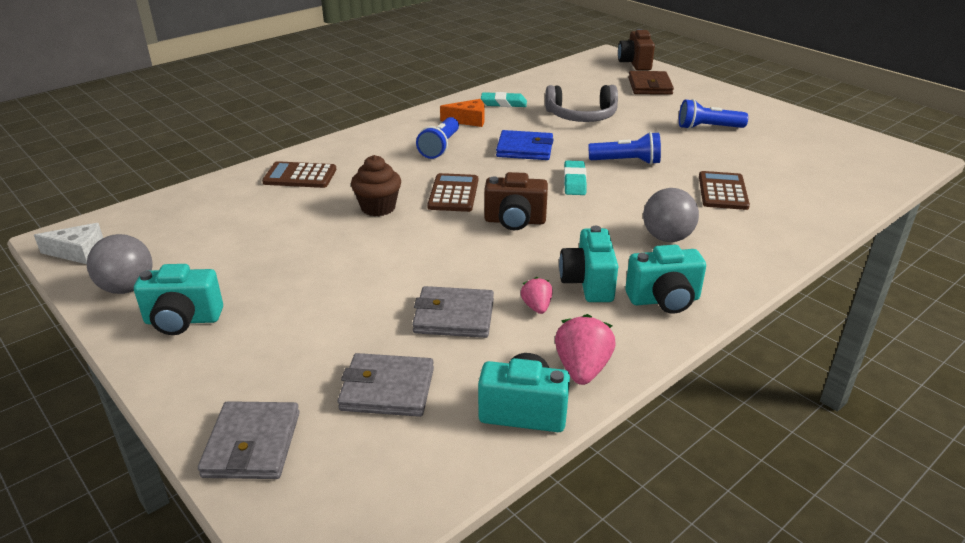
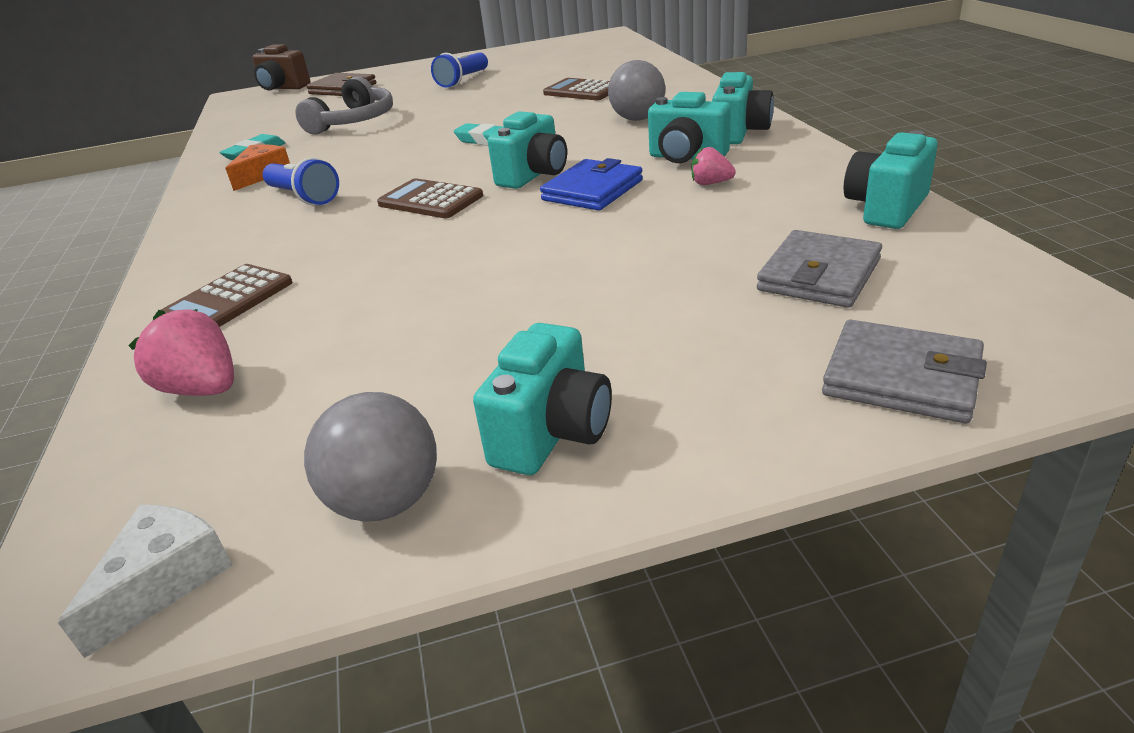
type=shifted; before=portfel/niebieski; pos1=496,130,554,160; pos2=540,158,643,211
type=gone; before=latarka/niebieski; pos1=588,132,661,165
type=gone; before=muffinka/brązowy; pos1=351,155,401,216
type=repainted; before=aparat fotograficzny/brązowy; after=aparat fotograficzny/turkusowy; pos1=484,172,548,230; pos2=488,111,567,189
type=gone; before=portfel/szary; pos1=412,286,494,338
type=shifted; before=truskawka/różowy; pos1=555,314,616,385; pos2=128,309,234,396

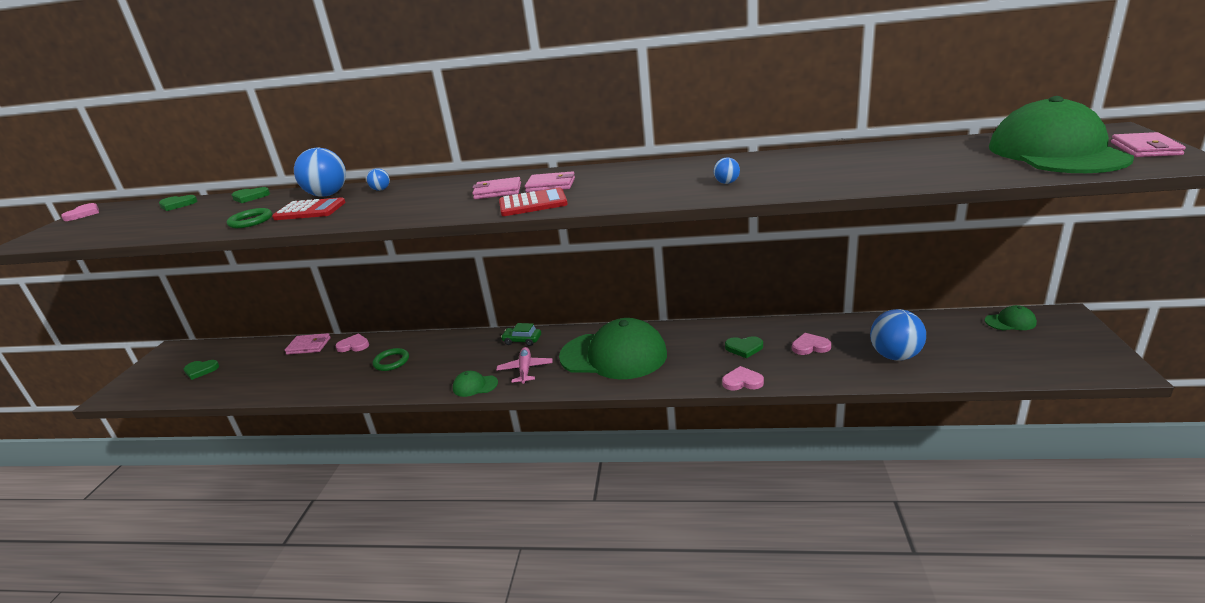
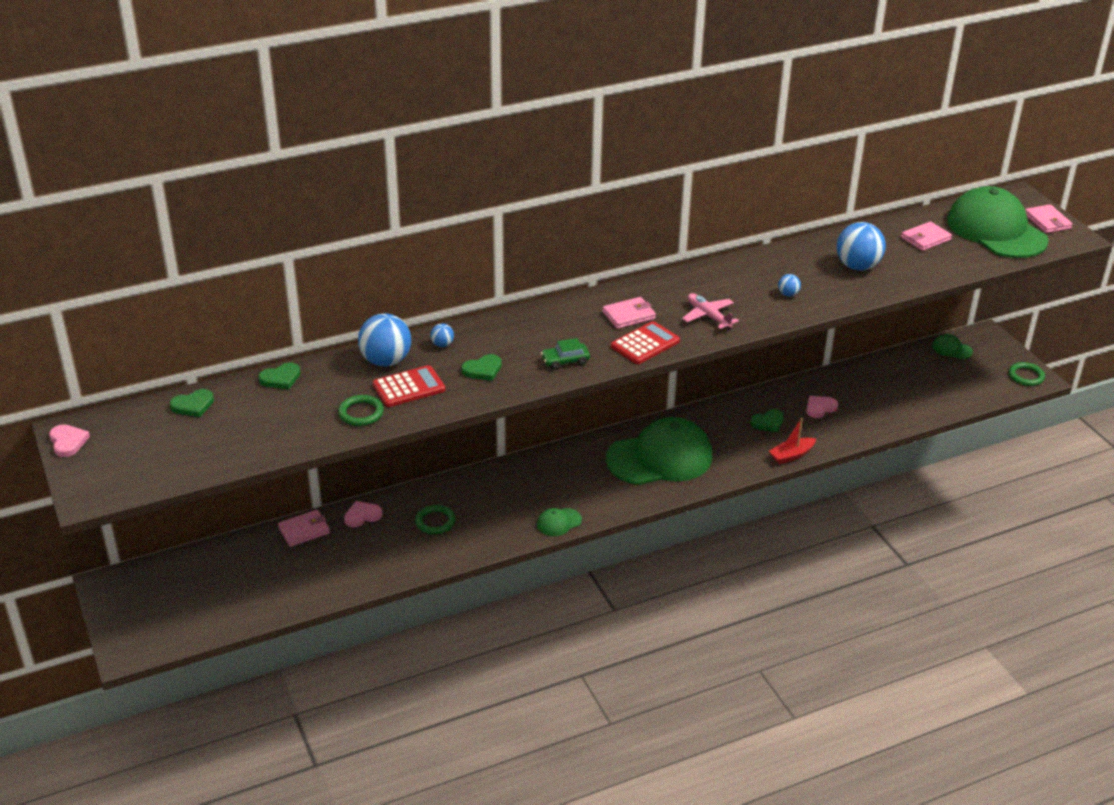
type=shifted; before=portfel/różowy; pos1=472,177,521,199; pos2=901,221,952,251
type=rotated; before=czapka/zielony; pos1=985,305,1037,330; pos2=932,334,973,359; turn=-120
type=shifted; before=piłka/niebieski; pos1=870,309,926,361; pos2=837,222,886,271
type=shifted; before=samochód/zielony; pos1=501,323,541,346; pos2=541,338,590,370
type=shifted; before=samolot/różowy; pos1=496,347,553,384; pos2=682,293,739,329
type=shifted; before=serce/zielony; pos1=184,360,219,380; pos2=461,354,502,381
type=swapped; before=serce/różowy; after=łódka/czerwony; pos1=722,366,764,391; pos2=769,418,816,464
type=new; after=pierścień/zielony; pos2=1009,362,1045,386

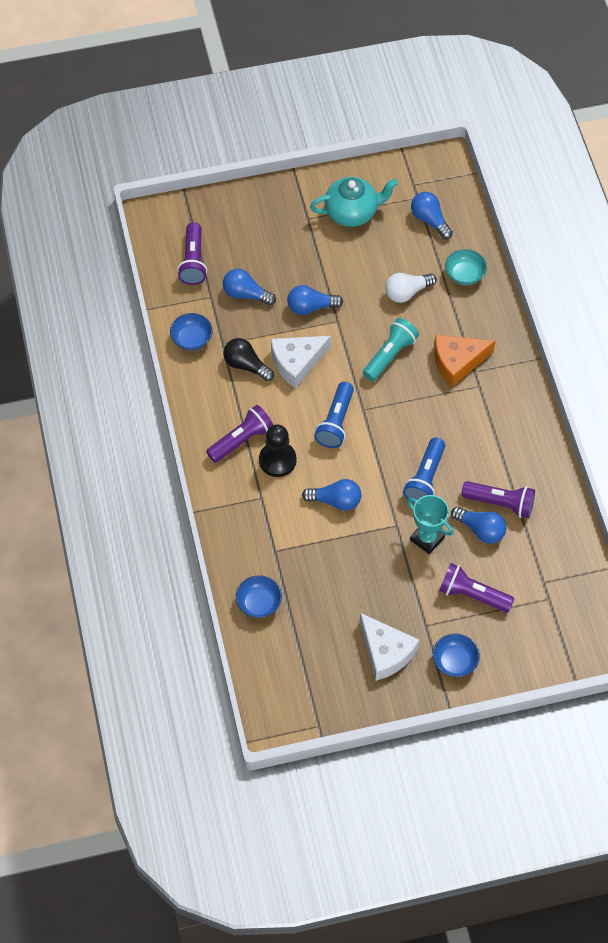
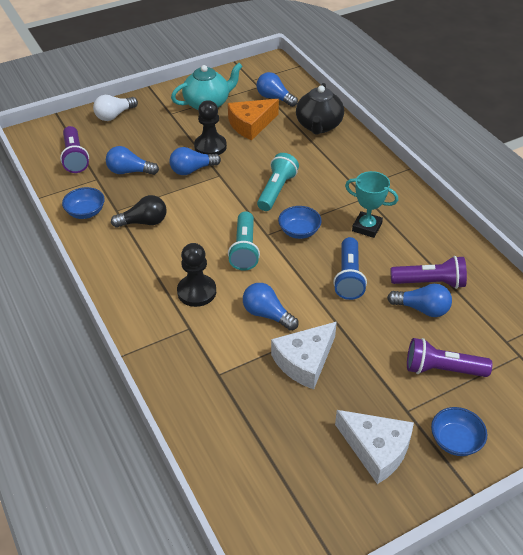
type=swapped; before=miska/turkusowy; after=imbryk/czarny; pos1=445,249,487,285; pos2=296,83,344,135
type=shifted; before=żarówka/biały; pos1=385,273,437,303; pos2=93,95,138,121
type=shifted; before=ser/pomarańczowy; pos1=434,335,496,387; pos2=228,99,279,140
type=shifted; before=ser/biały; pos1=271,336,331,388; pos2=271,322,337,389
type=rotated; before=żarówka/czarny; pos1=223,338,274,381; pos2=111,195,167,228; turn=150
type=repainted; before=latarka/niebieski; after=latarka/turkusowy; pos1=314,382,354,448; pos2=228,211,260,271
type=gone; before=latarka/fioletowy; pos1=206,405,273,463
type=rotated; before=żarówka/niebieski; pos1=302,479,361,511; pos2=243,283,299,331; turn=-135
type=shifted; before=puchar/turkusowy; pos1=407,495,454,554; pos2=345,171,398,238
type=shifted; before=miska/niebieski; pos1=236,575,282,618; pos2=278,206,322,239
type=new; after=pionek/czarny; pos2=194,100,227,155

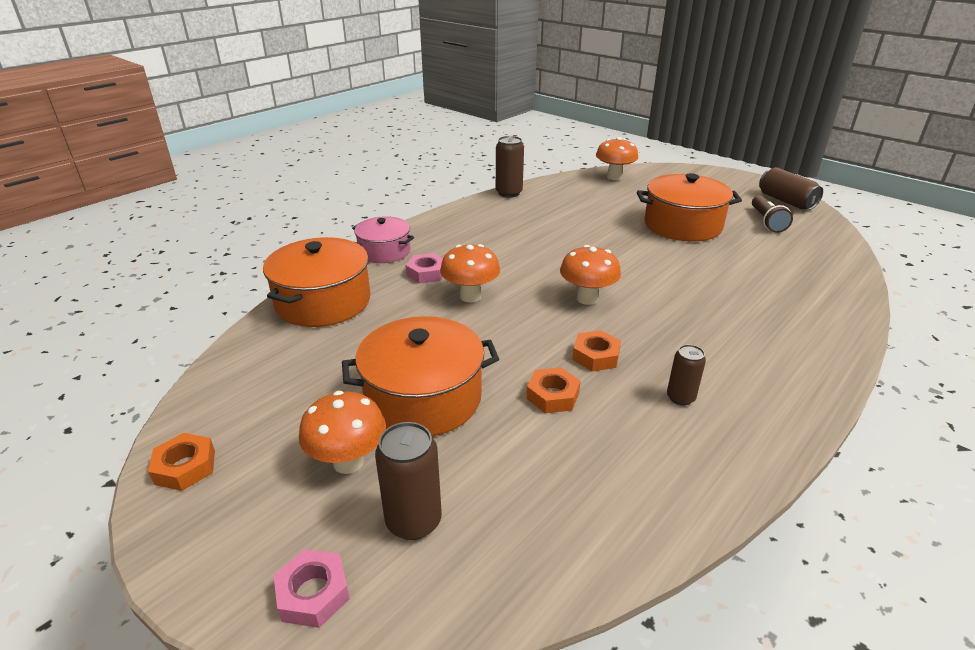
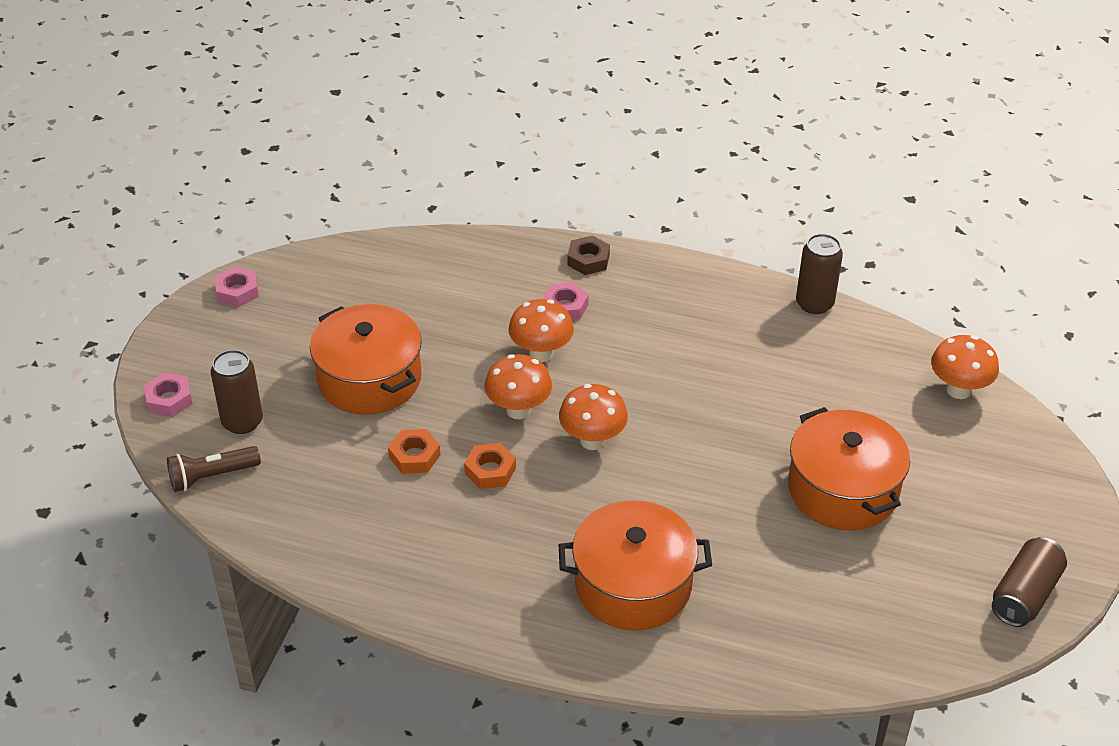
type=shifted; before=latarka/brązowy; pos1=752,195,793,233; pos2=167,446,261,492
type=swapped; before=garnek/różowy; after=nakrętka/brązowy; pos1=352,216,414,263; pos2=567,236,610,275
type=shifted; before=garnek/pomarańczowy; pos1=263,237,370,327; pos2=559,500,712,630
type=gone; before=puszka/brązowy; pos1=667,344,706,406
type=shifted; before=grzyb/pomarańczowy; pos1=299,391,386,474; pos2=484,354,552,419
type=repainted; before=nakrętka/pomarańczowy; after=nakrętka/różowy; pos1=148,433,215,491; pos2=215,266,259,307

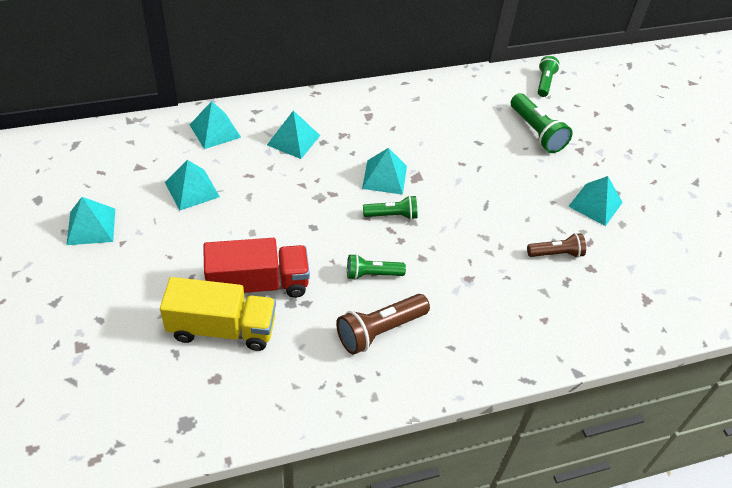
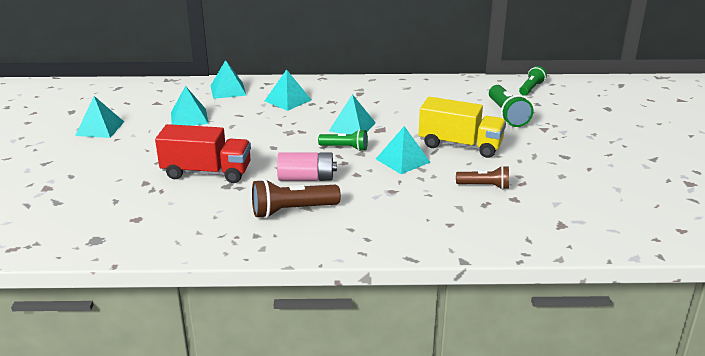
type=shifted; before=piramida/turkusowy; pos1=568,176,623,226; pos2=376,126,430,174
type=swapped; before=latarka/zielony; after=bateria/różowy; pos1=347,254,406,280; pos2=277,152,337,181
type=shifted; before=ciężarówka/żółty; pos1=160,277,276,351; pos2=419,97,506,158

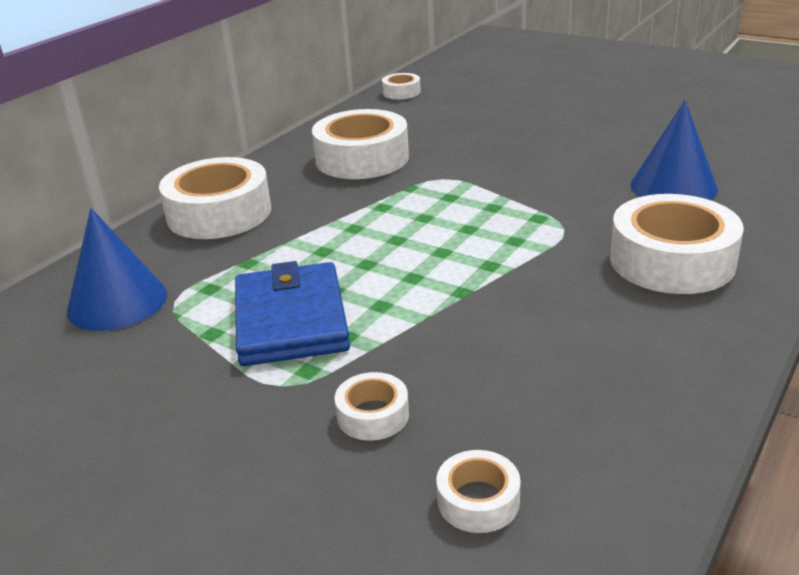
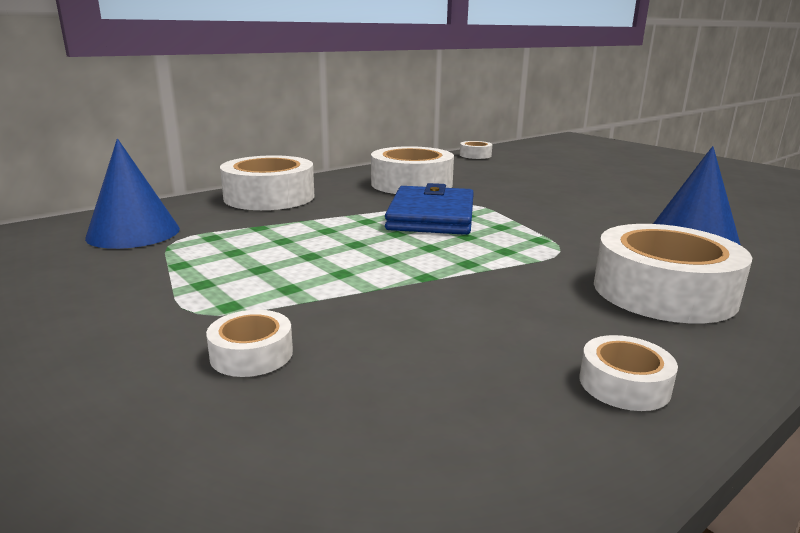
type=shifted; before=portfel/niebieski; pos1=235,261,350,366; pos2=385,183,474,235
type=shifted; before=taśma klejąca/biały; pos1=436,450,521,533; pos2=580,335,678,411

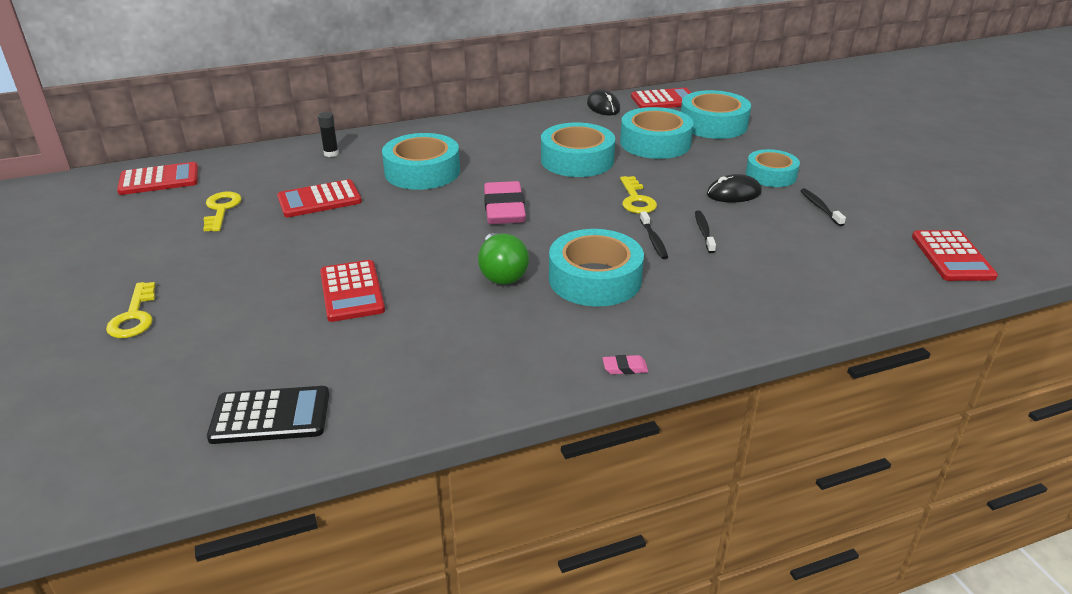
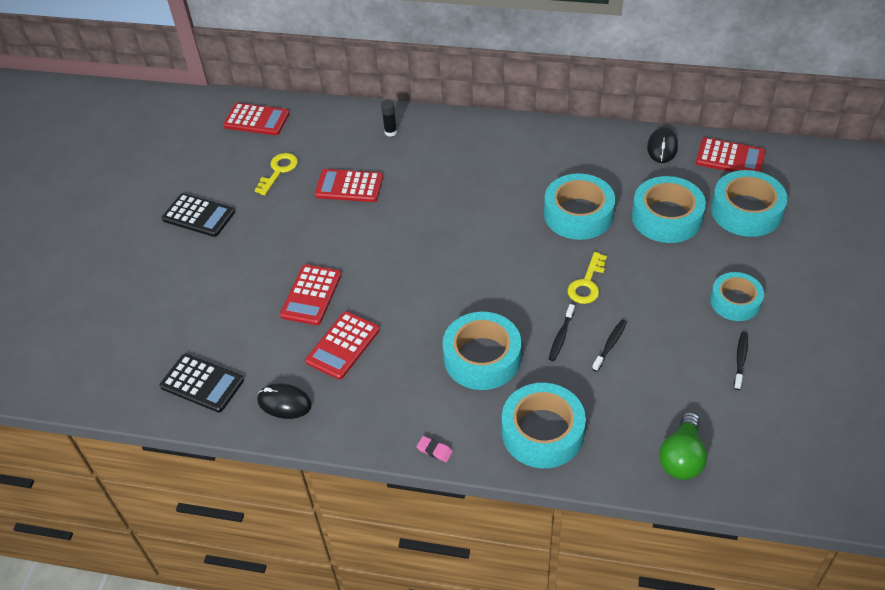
type=shifted; before=taśma klejąca/turkusowy; pos1=382,133,460,190; pos2=502,383,586,468
type=shifted; before=myszka/czarny; pos1=707,174,762,202; pos2=257,383,312,419
type=gone; before=gumka do mazania/różowy; pos1=484,181,526,224
type=shifted; before=kalkulator/czerwony; pos1=912,230,998,281; pos2=305,311,380,380
type=shifted; before=żarówka/zielony; pos1=478,233,529,285; pos2=659,412,707,480
type=gone; before=klucz/żółty; pos1=106,282,156,338
type=new; after=kalkulator/czarny; pos2=162,193,235,237

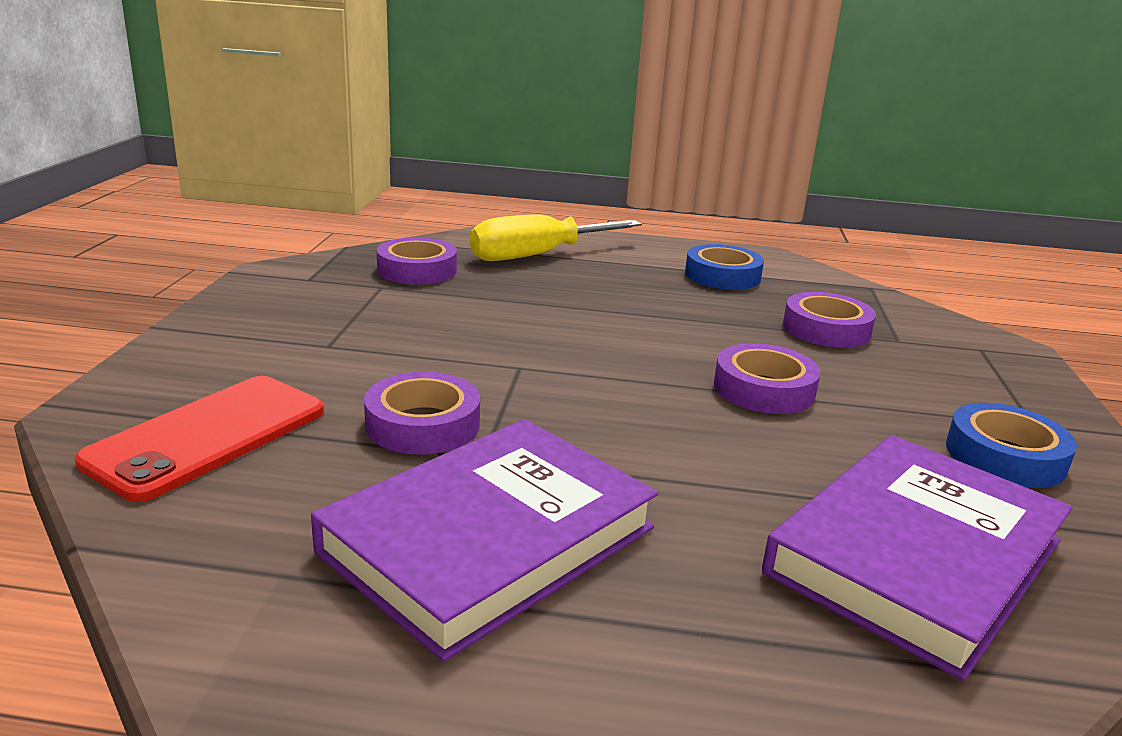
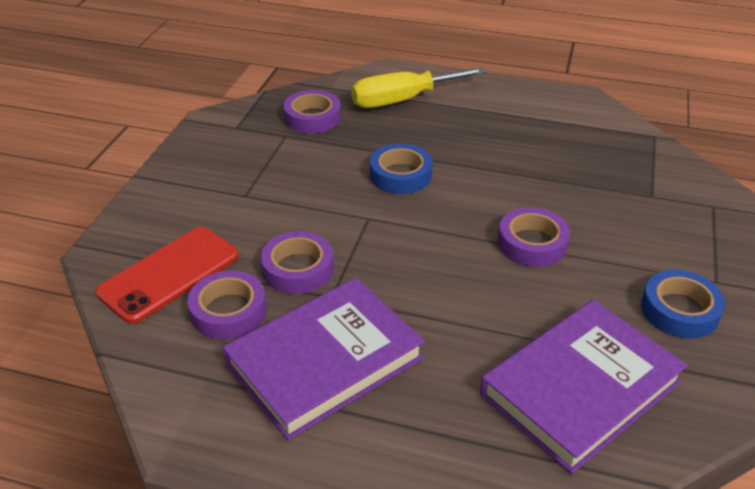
type=shifted; before=taśma klejąca/niebieski; pos1=685,244,764,290; pos2=370,144,433,194
type=shifted; before=taśma klejąca/fioletowy; pos1=783,292,876,348; pos2=187,270,267,339

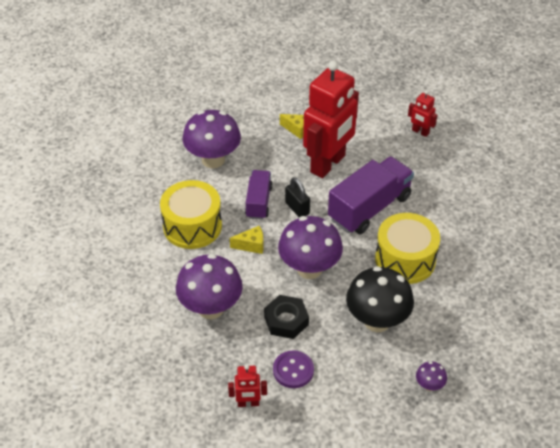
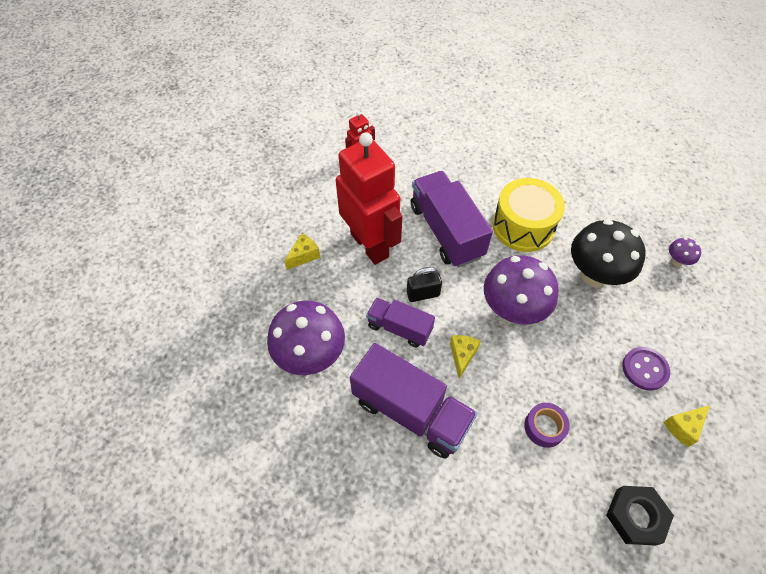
type=swapped; before=bęben/żółty; after=ciężarówka/fioletowy; pos1=160,180,222,249; pos2=350,343,477,459
type=swapped; before=grzyb/fioletowy; after=taśma klejąca/fioletowy; pos1=176,254,243,319; pos2=524,403,570,448
type=shifted; before=nakrętka/czarny; pos1=264,295,309,339; pos2=606,486,674,546
type=swapped; before=robot/czerwony; after=ser/żółty; pos1=228,365,267,407; pos2=663,405,710,447

